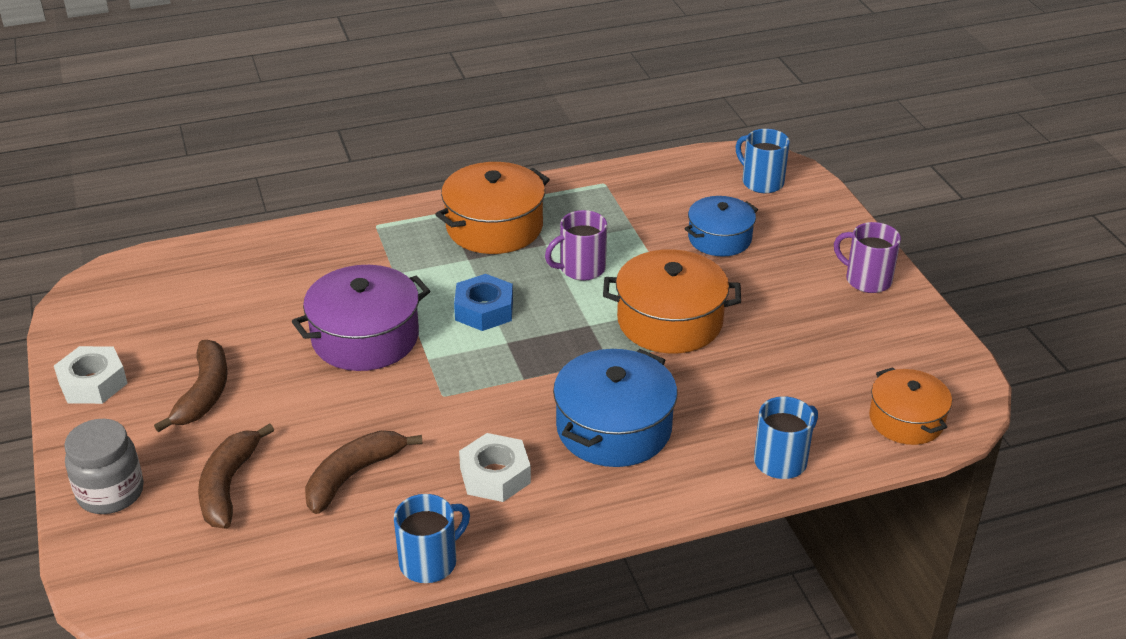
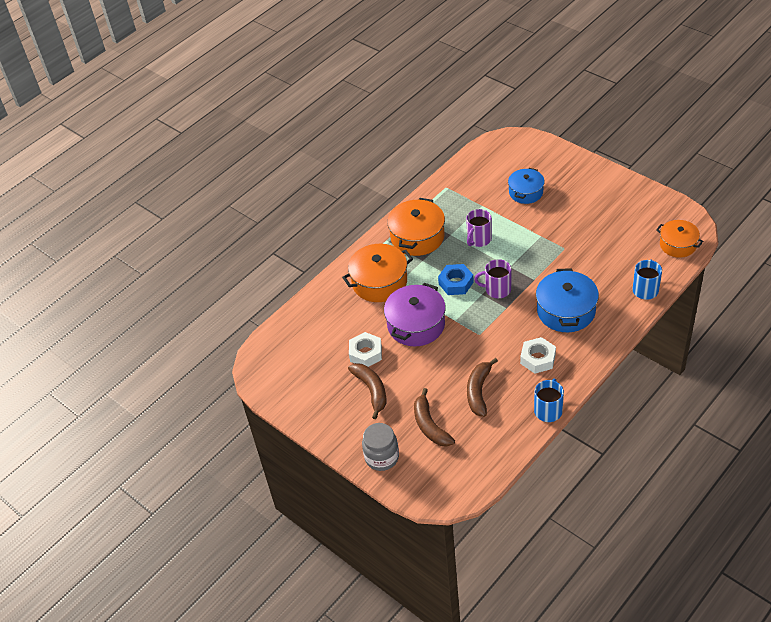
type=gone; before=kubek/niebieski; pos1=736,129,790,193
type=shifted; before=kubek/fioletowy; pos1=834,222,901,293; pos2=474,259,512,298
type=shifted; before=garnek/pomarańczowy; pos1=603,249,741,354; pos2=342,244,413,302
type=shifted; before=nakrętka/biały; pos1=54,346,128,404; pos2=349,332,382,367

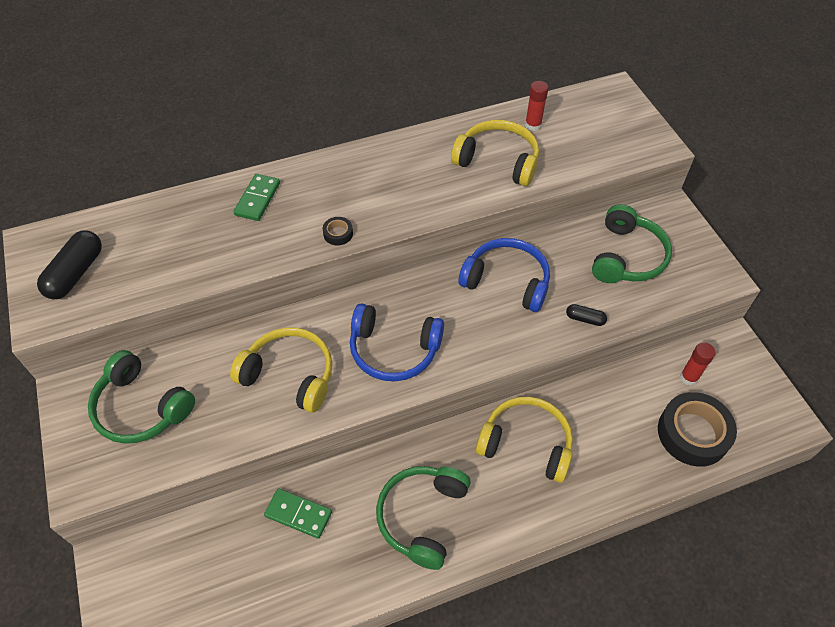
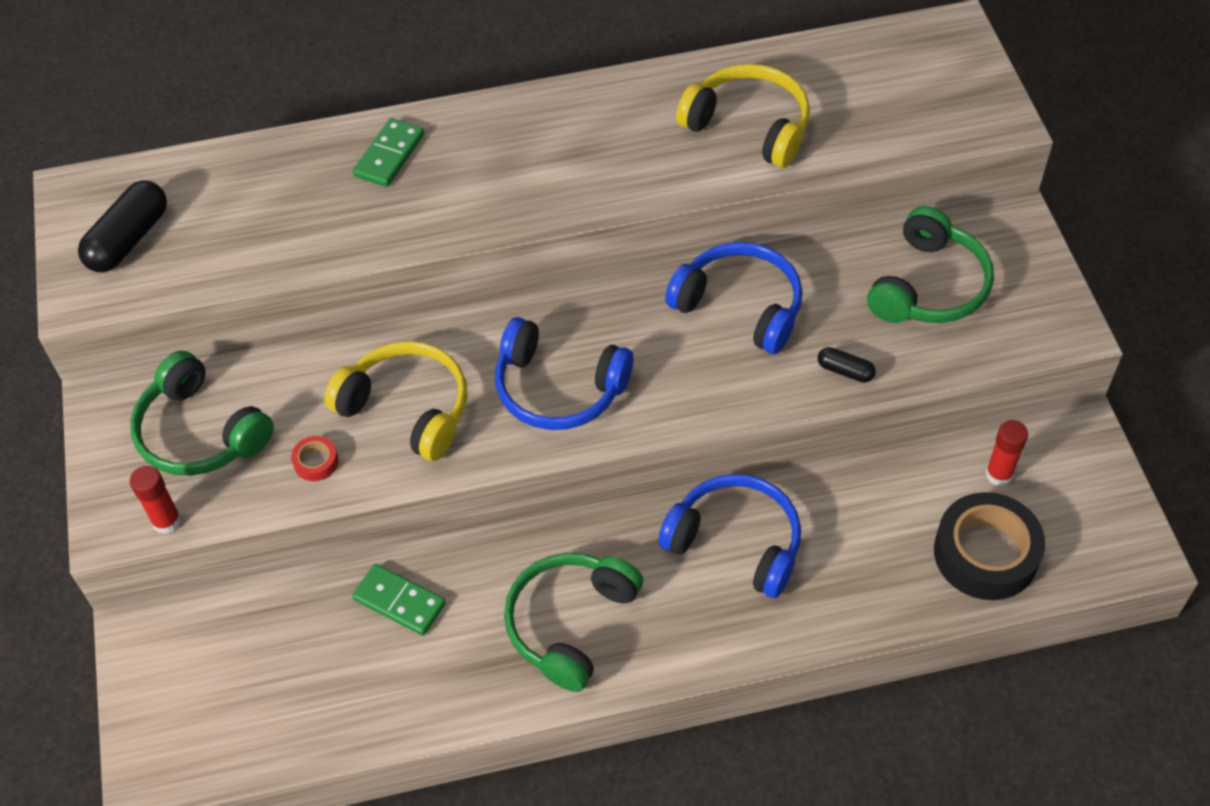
type=shifted; before=klej w sztyfcie/czerwony; pos1=525,81,549,131; pos2=130,466,181,534
type=gone; before=taśma klejąca/czarny; pos1=323,217,353,246
type=repainted; before=słuchawki/żółty; after=słuchawki/niebieski; pos1=476,397,573,483; pos2=658,474,801,598
type=new; after=taśma klejąca/czerwony; pos2=291,436,338,481

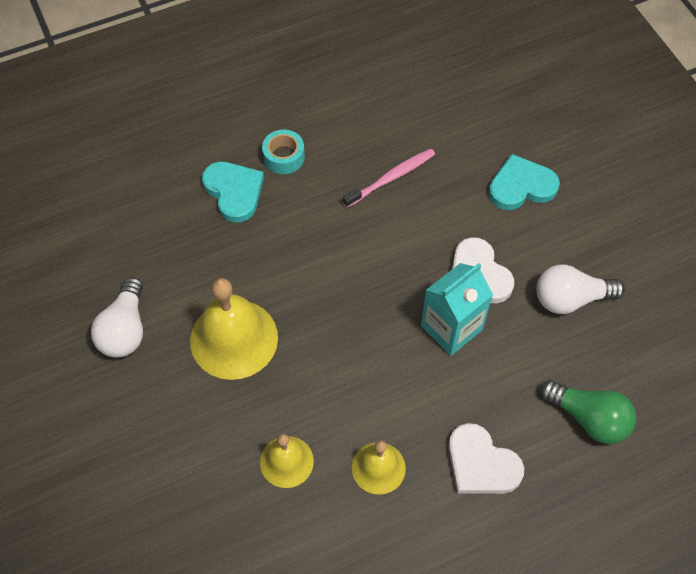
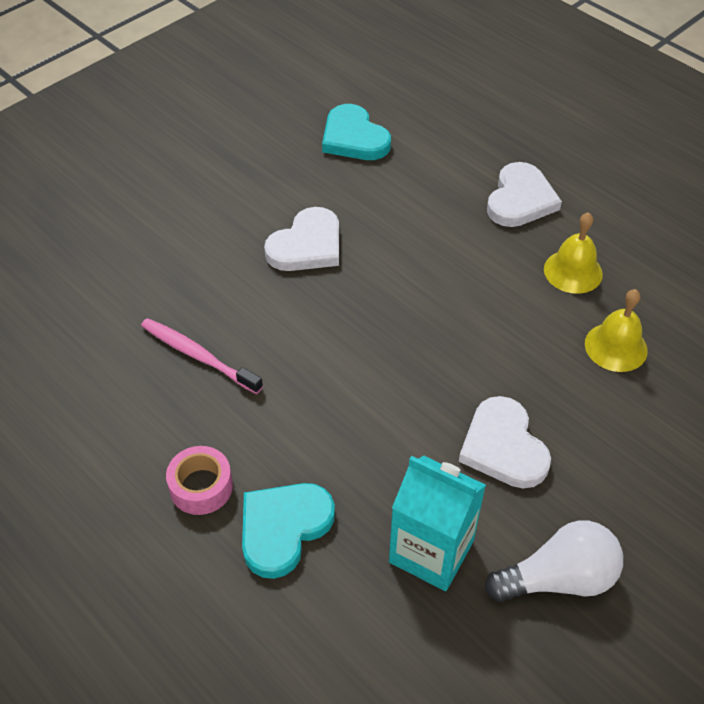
type=repainted; before=taśma klejąca/turkusowy; after=taśma klejąca/różowy; pos1=262,130,305,174; pos2=166,446,233,515
type=shifted; before=serce/turkusowy; pos1=489,154,560,210; pos2=322,104,391,160
type=shifted; before=karton mleka/turkusowy; pos1=421,263,493,356; pos2=389,456,486,591
type=gone; before=żarówka/biały; pos1=536,264,625,314
type=swapped; before=dzwonek/żółty; after=serce/biały; pos1=190,278,278,380; pos2=459,396,551,488
type=gone; before=żarówka/zielony; pos1=540,380,636,444

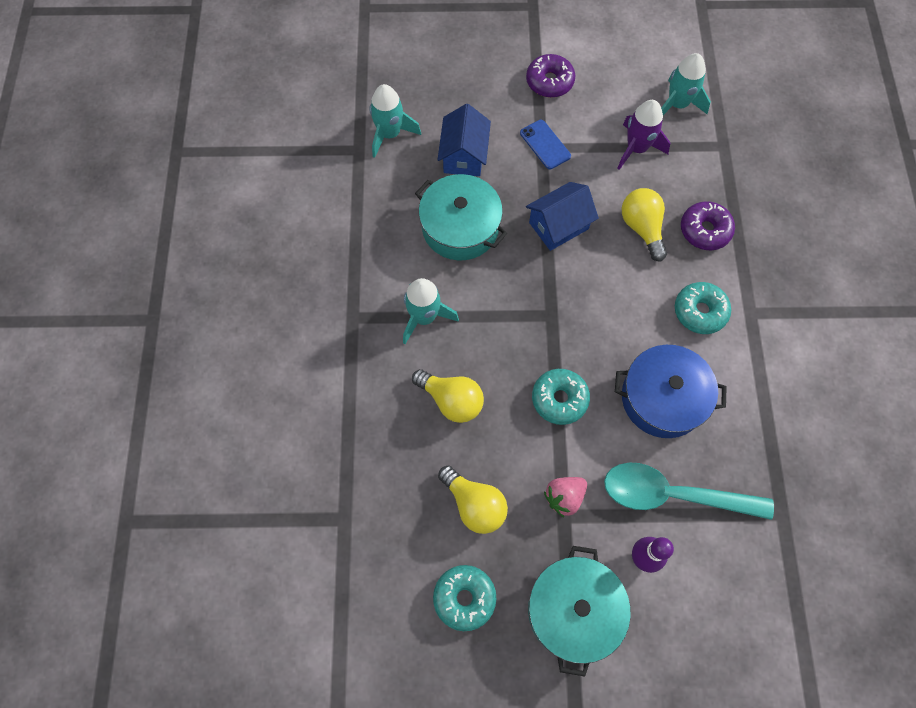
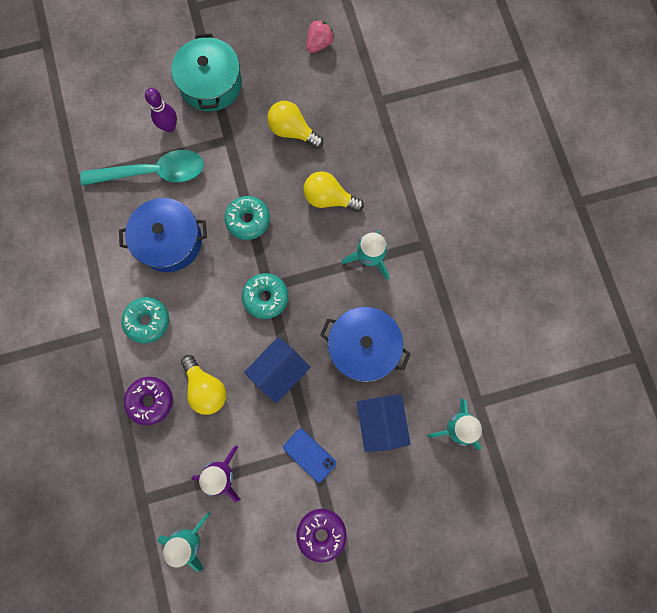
type=repainted; before=garnek/turkusowy; after=garnek/niebieski; pos1=415,174,507,260; pos2=320,307,411,382
type=shifted; before=truskawka/różowy; pos1=544,477,587,517; pos2=306,19,335,53
type=shifted; before=donut/turkusowy; pos1=433,565,496,631; pos2=242,273,288,319

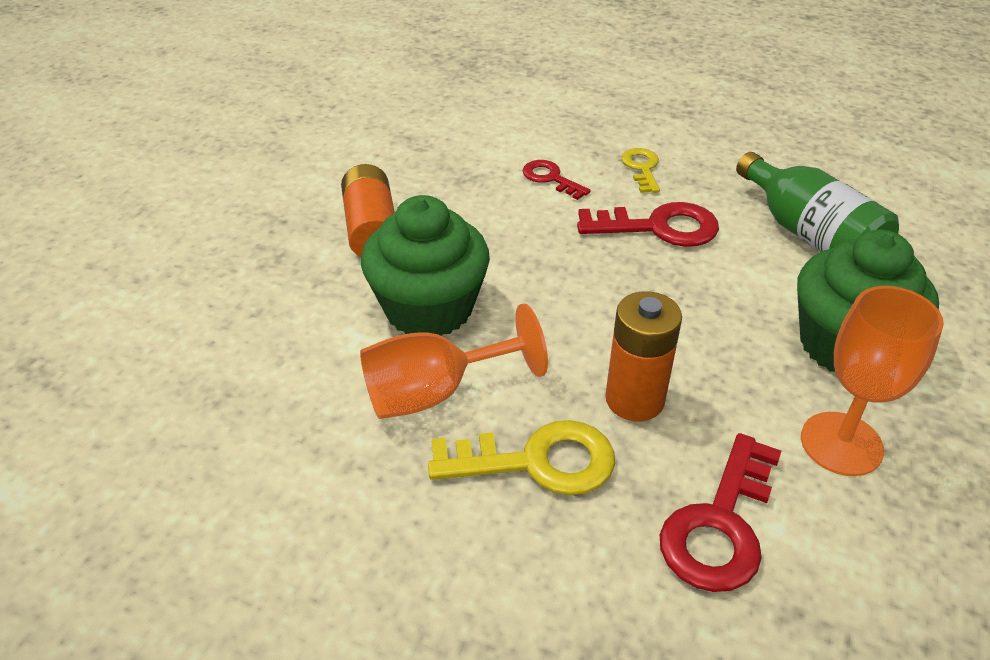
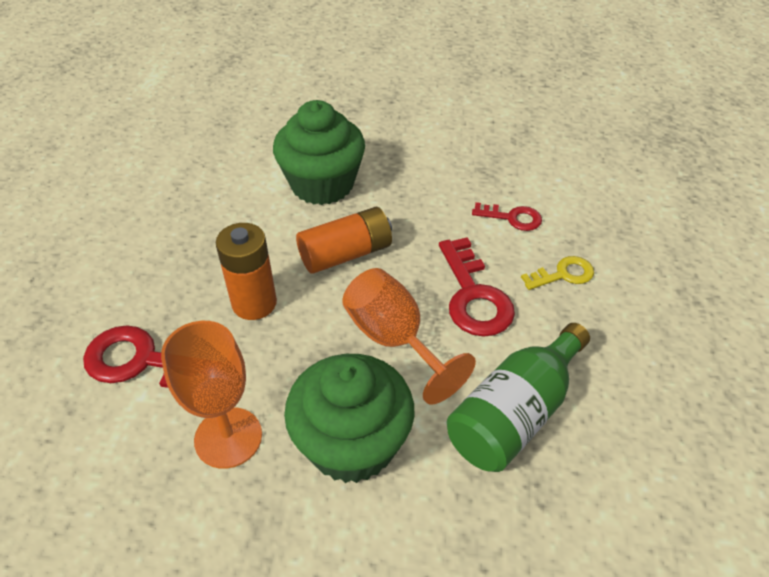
type=rotated; before=klucz/czerwony; pos1=523,160,591,200; pos2=472,202,542,231; turn=75
type=shifted; before=bateria/pomarańczowy; pos1=341,164,395,257; pos2=296,207,392,274
type=shifted; before=kielich/pomarańczowy; pos1=360,304,548,419; pos2=342,268,476,405
type=gone; before=klucz/żółty; pos1=428,420,615,495

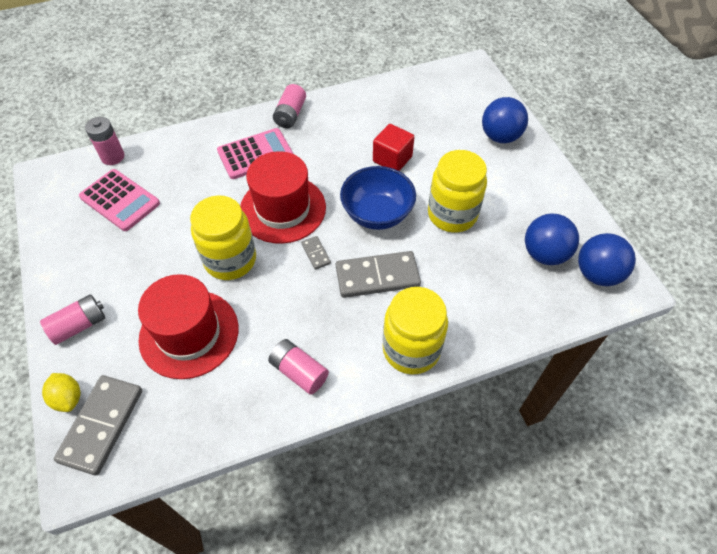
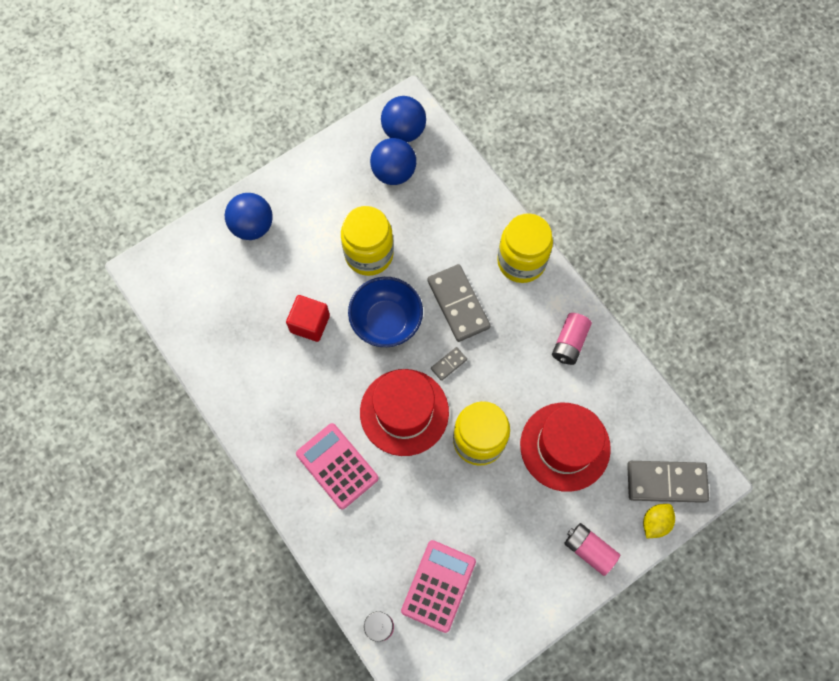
type=gone; before=bateria/różowy; pos1=273,84,306,128

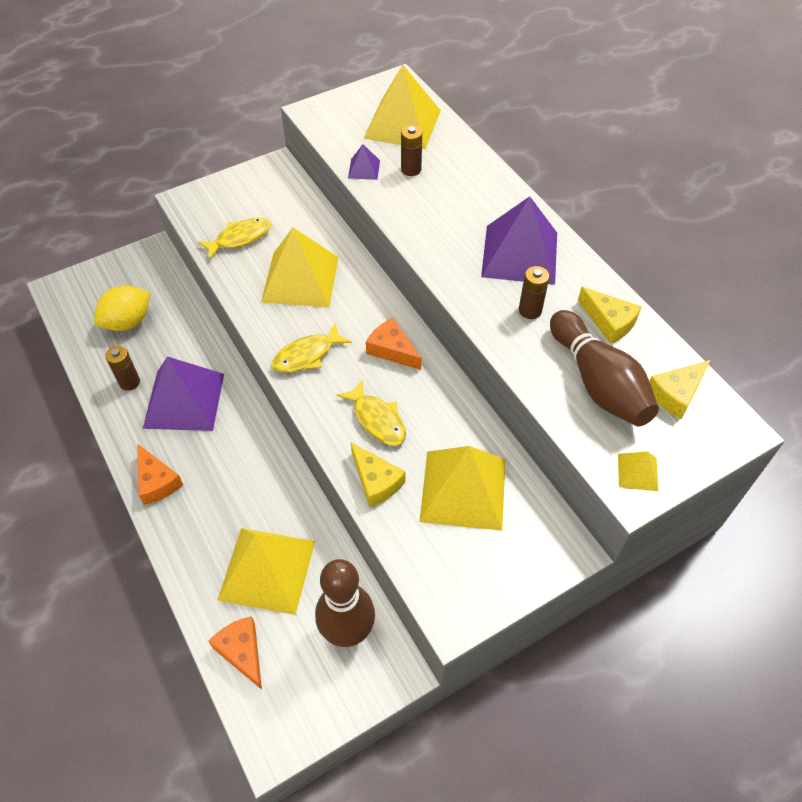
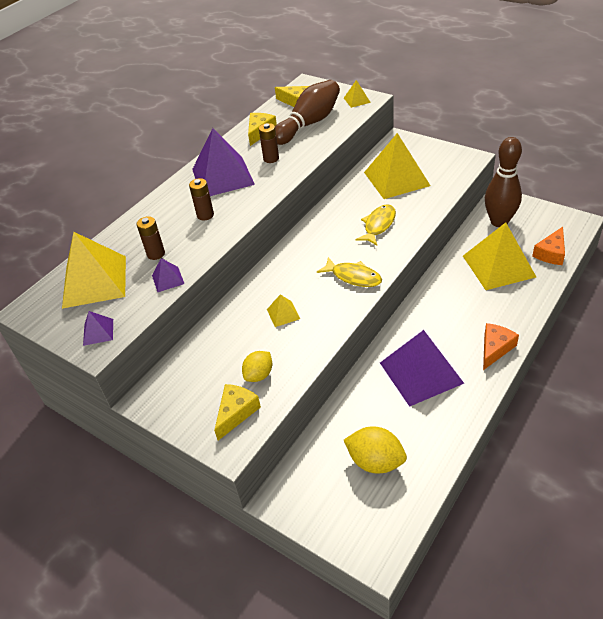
type=swapped; before=ryba/żółty; after=cytryna/żółty; pos1=198,218,271,259; pos2=242,351,272,382
type=scaled; before=piramida/żółty; pos1=261,227,339,307; pos2=267,294,300,327; scale=0.44
type=gone; before=ser/pomarańczowy; pos1=366,318,421,370
type=shifted; before=bateria/brązowy; pos1=105,346,140,391; pos2=189,178,214,221
type=shifted; before=ser/żółty; pos1=351,443,406,507; pos2=214,384,261,441
type=new; after=piramida/fioletowy; pos2=83,311,113,346

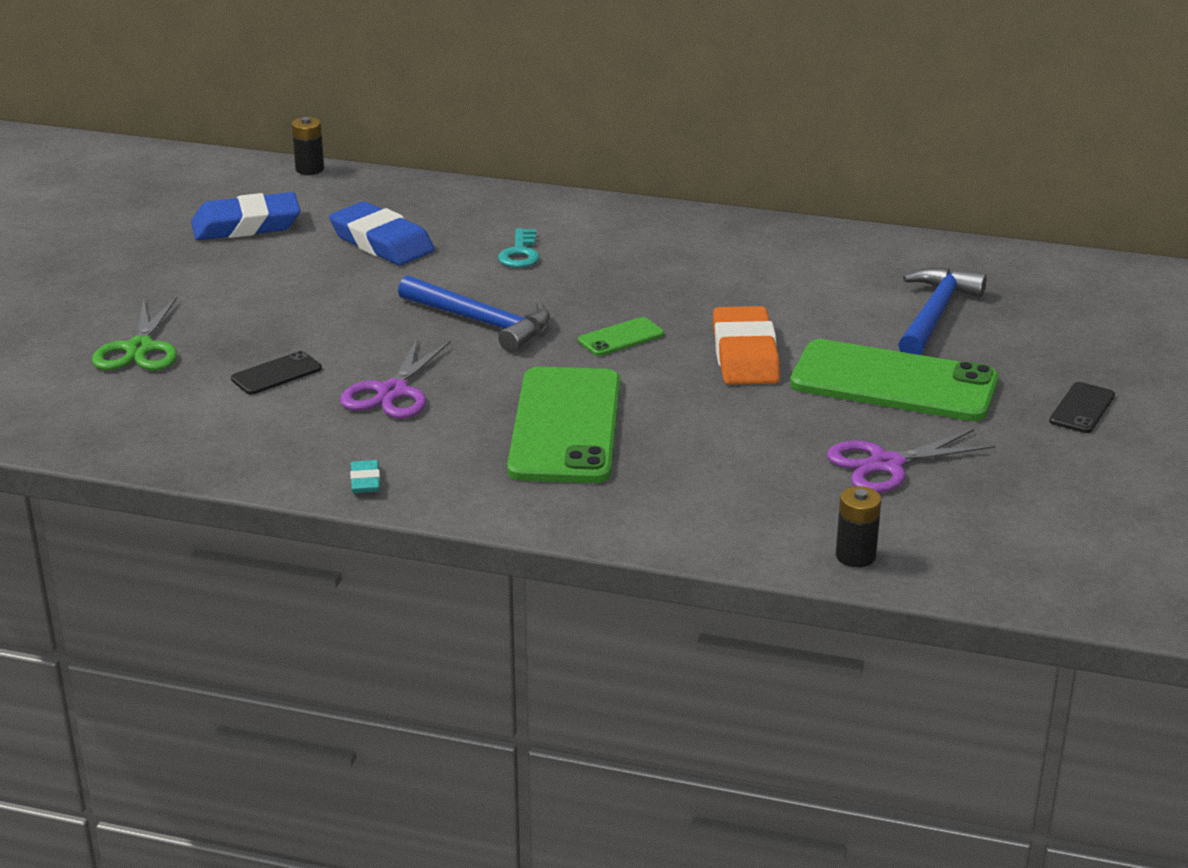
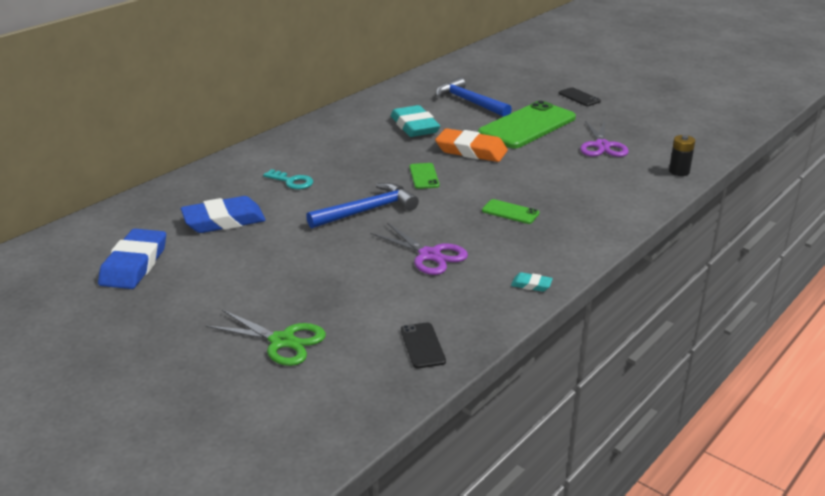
type=gone; before=bateria/czarny; pos1=292,117,324,175
type=shifted; before=telefon/czarny; pos1=231,351,322,394; pos2=401,322,446,368
type=scaled; before=telefon/zielony; pos1=507,367,620,483; pos2=482,199,539,224; scale=0.44
type=new; after=gumka do mazania/turkusowy; pos2=391,105,440,137

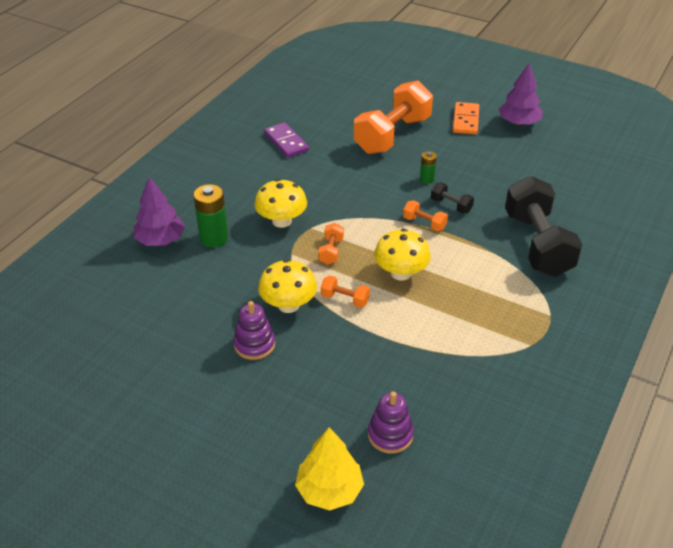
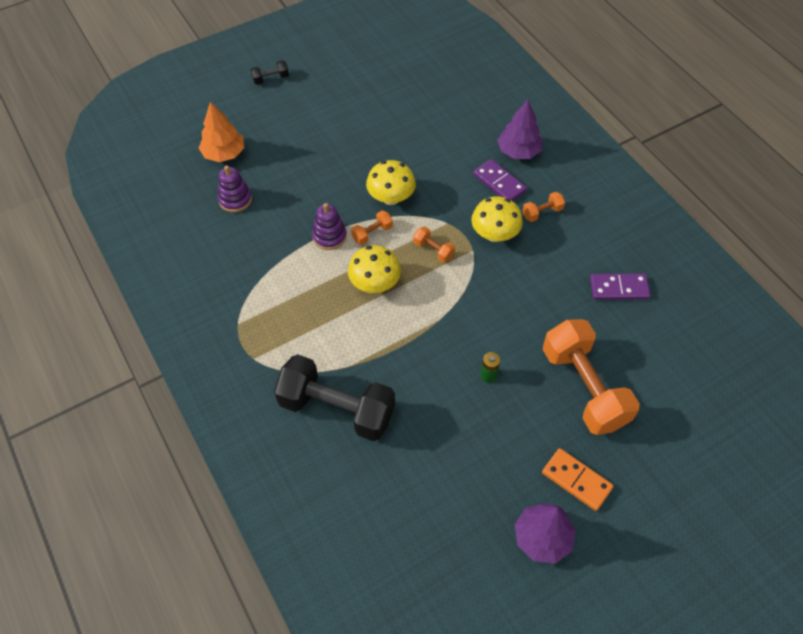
type=shifted; before=hantel/czarny; pos1=431,182,474,213; pos2=251,60,289,85
type=swapped; before=bateria/zielony; after=kostka domina/fioletowy; pos1=194,184,228,248; pos2=473,159,527,201
type=shifted; before=hantel/pomarańczowy; pos1=403,200,448,232; pos2=523,192,565,222
type=shifted; before=zabawka nakładanka/fioletowy; pos1=233,301,275,360; pos2=312,203,347,250
type=repainted; before=drzewko/żółty; after=drzewko/pomarańczowy; pos1=295,427,364,511; pos2=199,102,244,162

